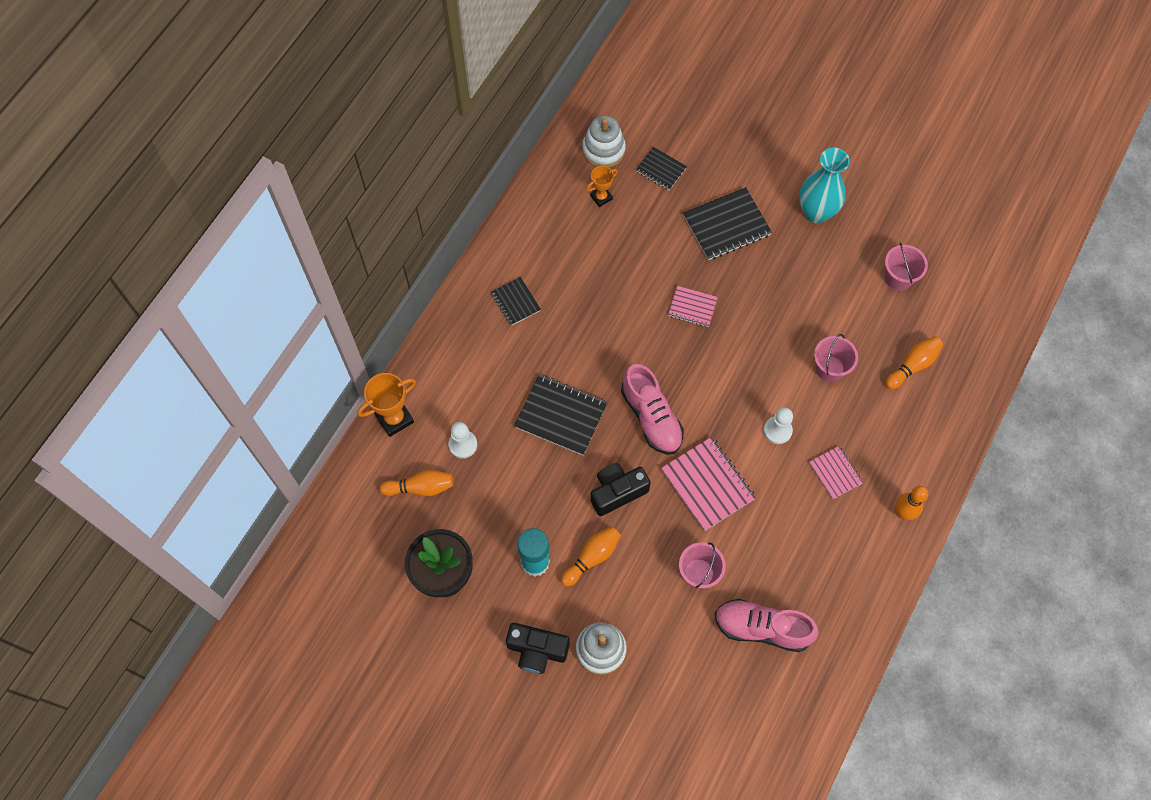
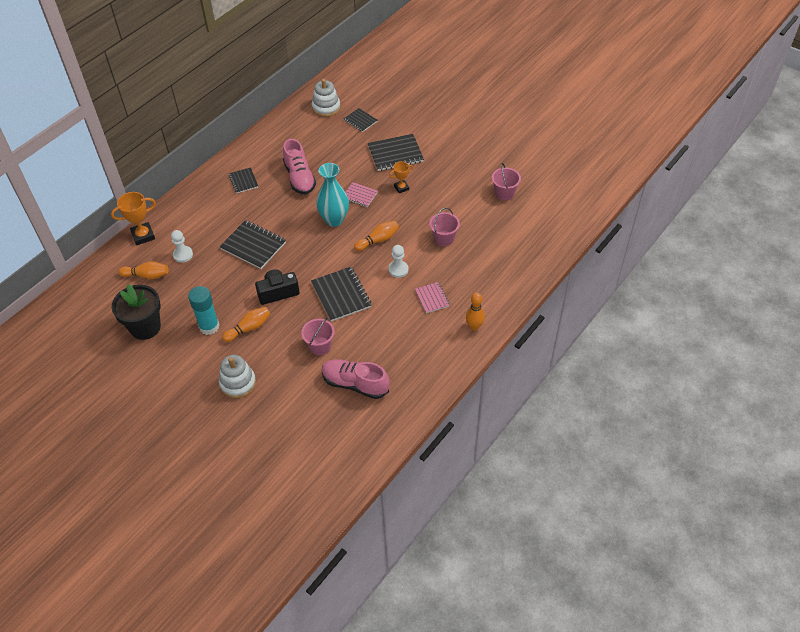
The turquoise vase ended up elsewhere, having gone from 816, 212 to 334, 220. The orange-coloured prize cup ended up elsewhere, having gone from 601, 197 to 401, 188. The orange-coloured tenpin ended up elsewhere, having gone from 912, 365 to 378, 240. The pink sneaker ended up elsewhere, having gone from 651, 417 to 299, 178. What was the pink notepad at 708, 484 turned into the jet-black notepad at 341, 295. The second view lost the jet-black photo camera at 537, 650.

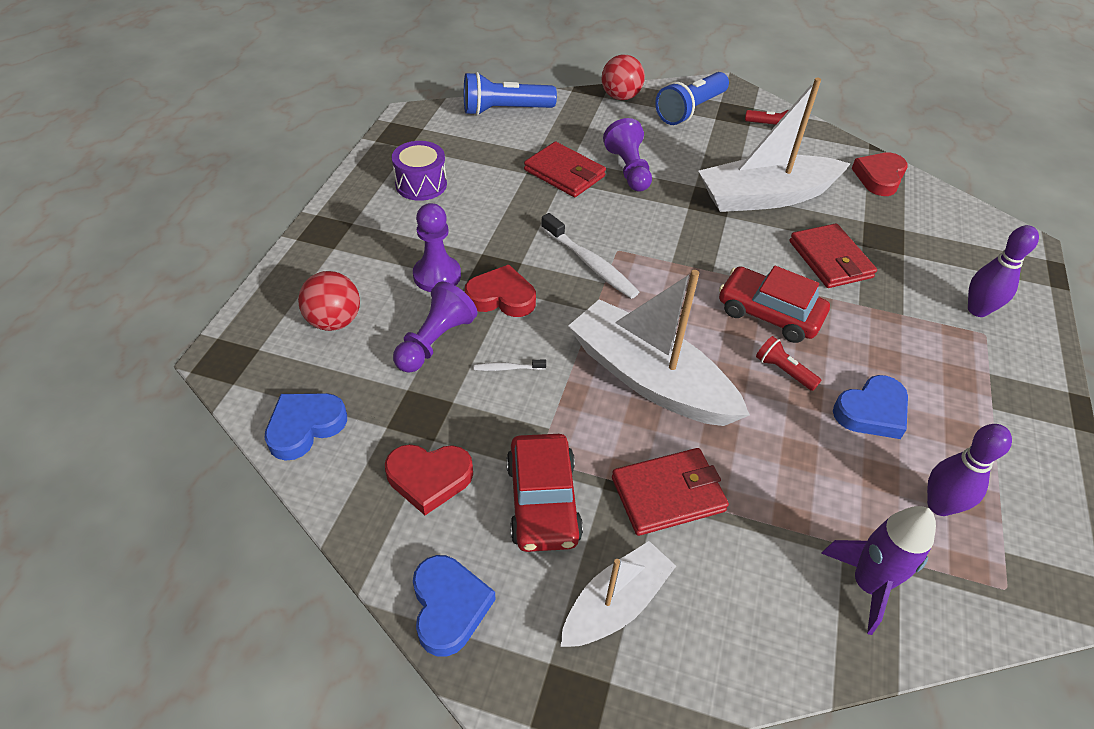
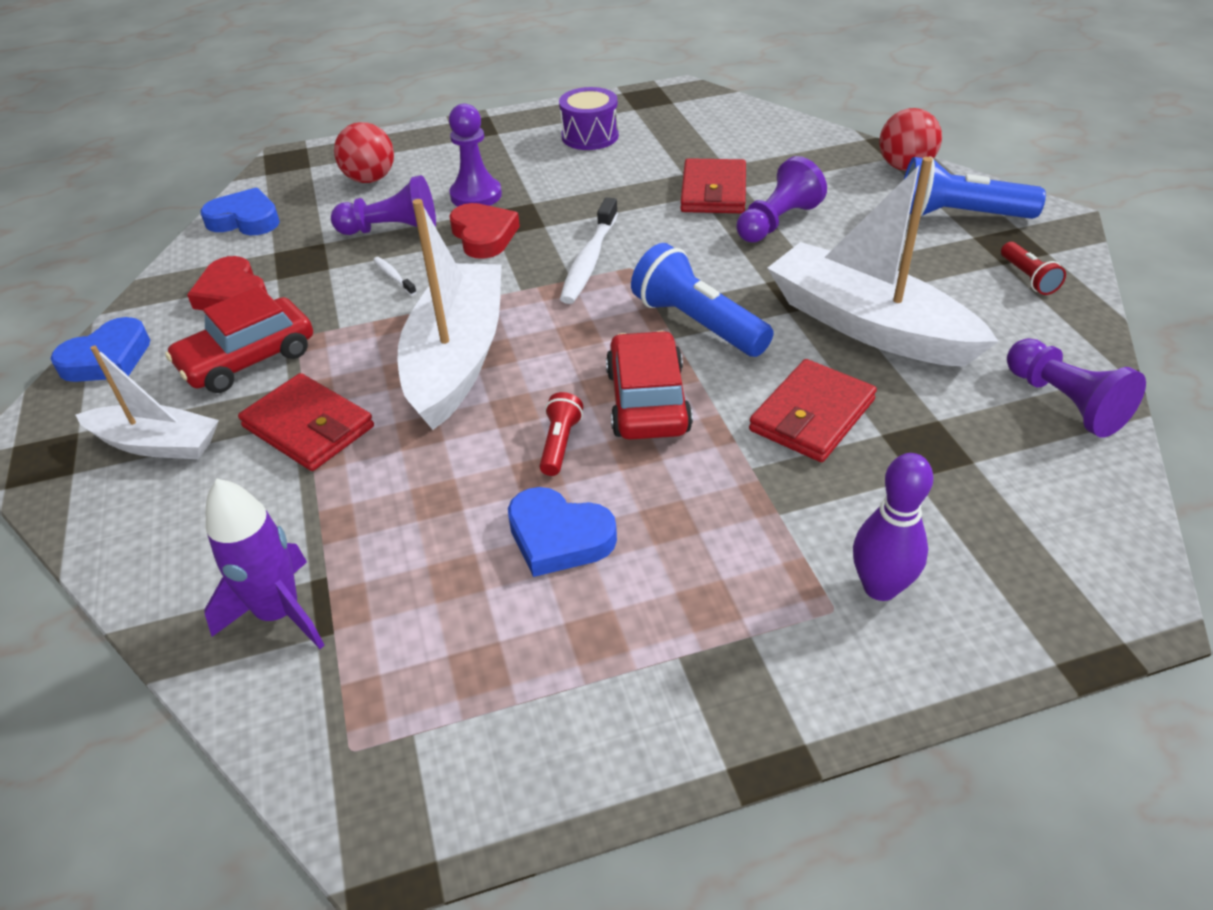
The cobalt flashlight ended up elsewhere, having gone from 505, 110 to 697, 323. Where the scarlet heart stood at 879, 177, the purple chess pawn came to stand at 1064, 402. The second view lost the purple tenpin at 939, 505.

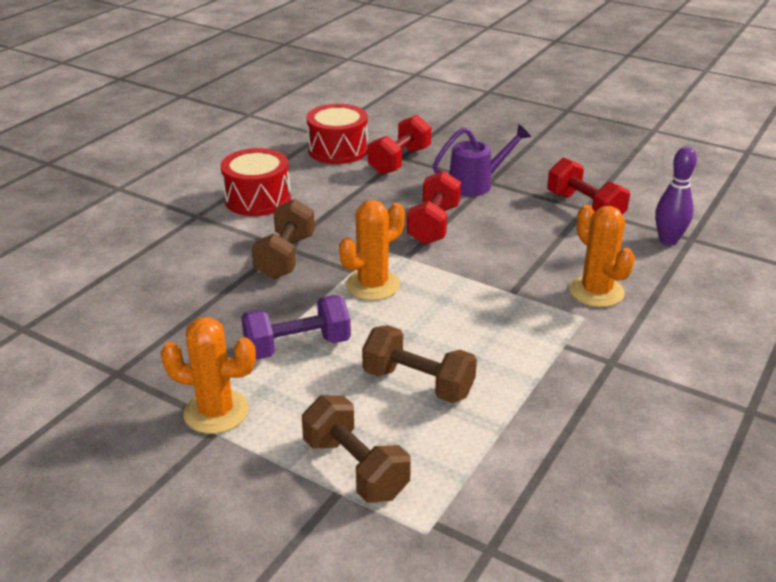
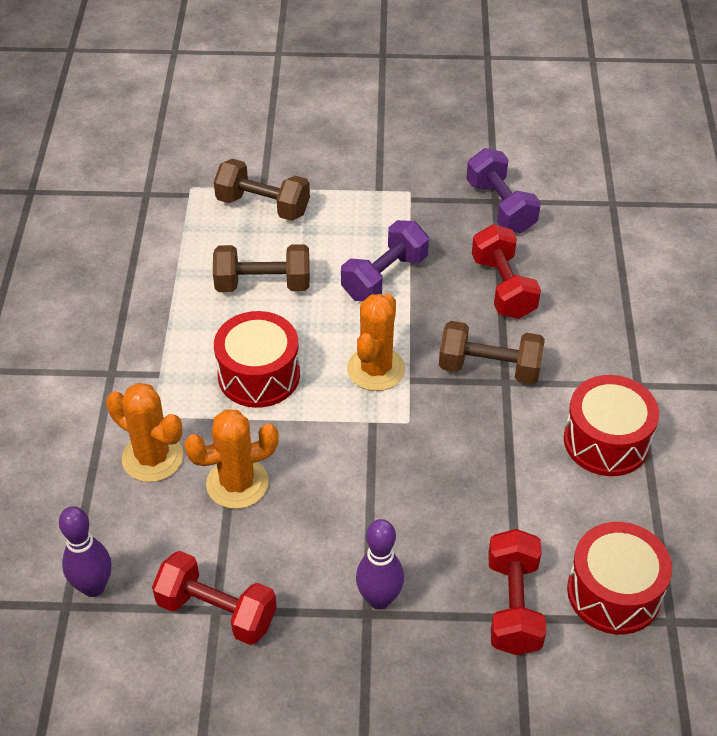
Where the purple watering can stood at 476, 184, the purple tenpin came to stand at 379, 599. The scarlet dumbbell ended up elsewhere, having gone from 433, 225 to 503, 287. The brown dumbbell at 285, 257 ended up facing another way, 60 degrees counterclockwise from before. The orange-coloured prickly plant ended up elsewhere, having gone from 216, 412 to 237, 483. The second view gained the purple dumbbell at 500, 207. The second view gained the scarlet toy drum at 259, 375.

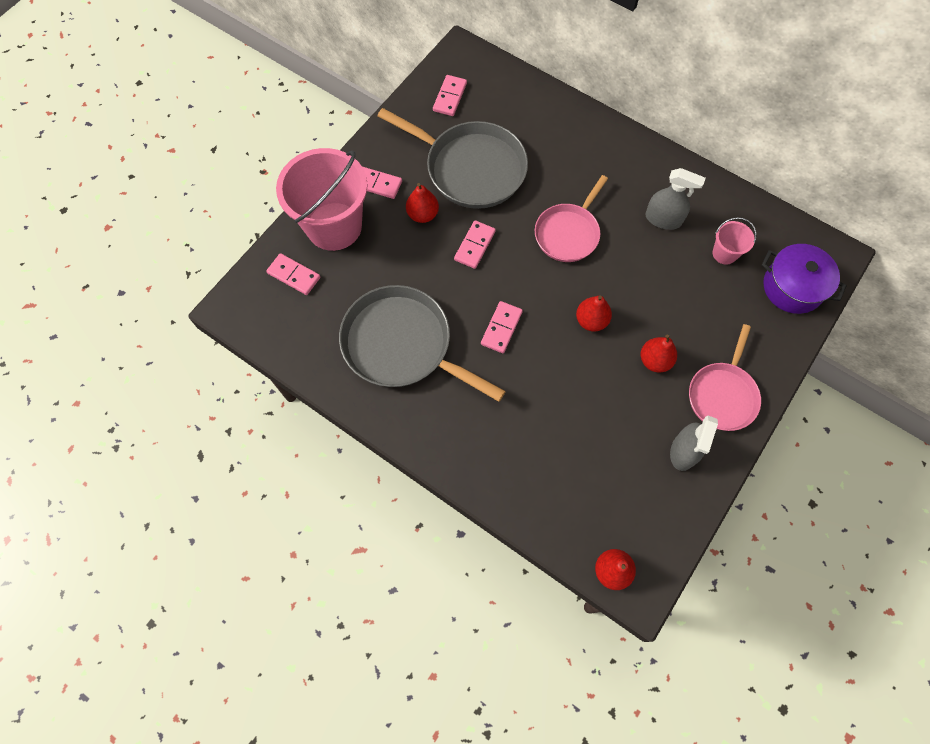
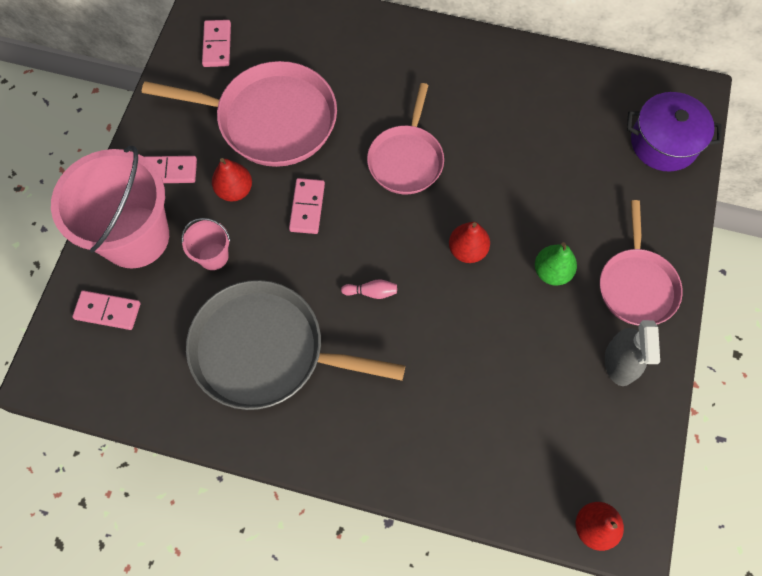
What was the gray pan at 471, 168 turned into the pink pan at 271, 119. The second view lost the gray sprayer at 663, 219. The pink bucket ended up elsewhere, having gone from 724, 253 to 213, 256. Where the pink domino tile stood at 501, 328, the pink tenpin came to stand at 371, 292. What was the scarlet pear at 655, 360 turned into the leaf-green pear at 552, 272.

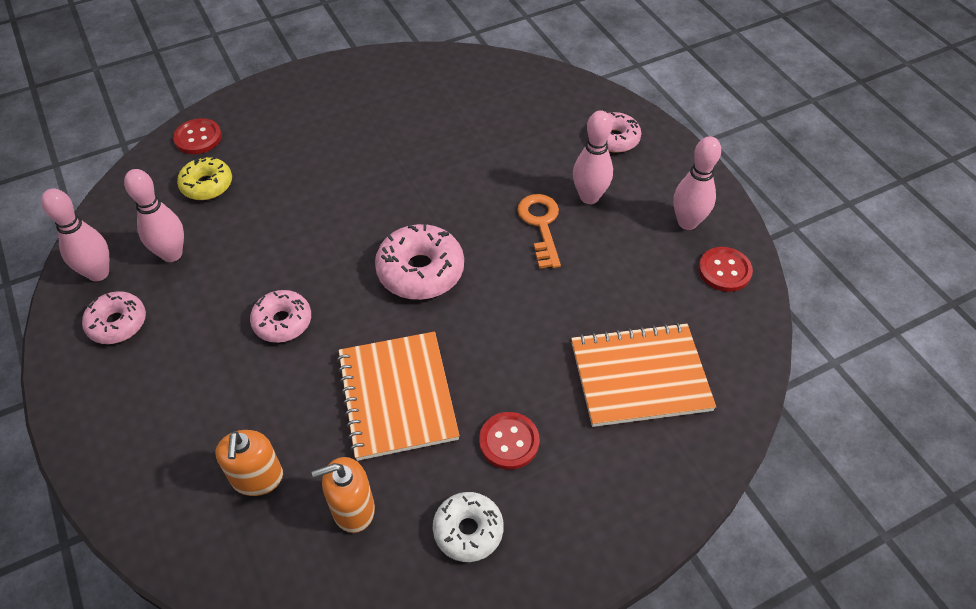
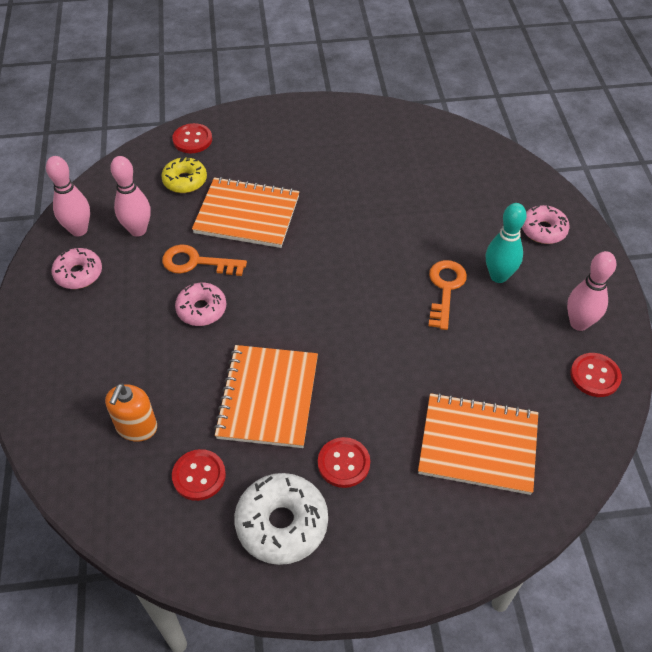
What was the pink tenpin at 589, 197 turned into the turquoise tenpin at 498, 276. The second view lost the pink doughnut at 420, 271. Where the orange-coloured soap dispenser stood at 353, 509, the scarlet sewing button came to stand at 199, 476. The size of the snow-white doughnut at 468, 530 changed by a factor of 1.54. The second view gained the orange-coloured notepad at 247, 215. The second view gained the orange-coloured door key at 197, 262.

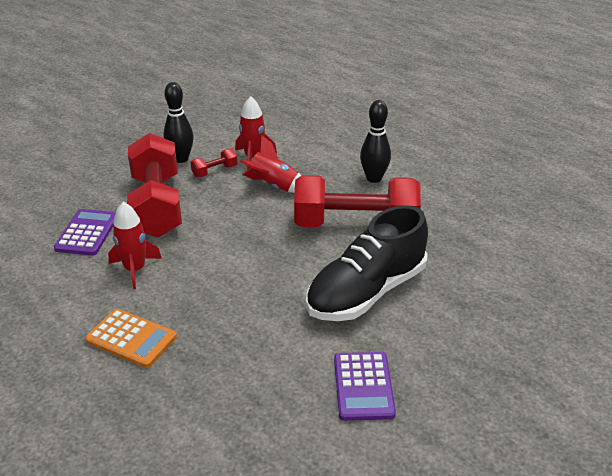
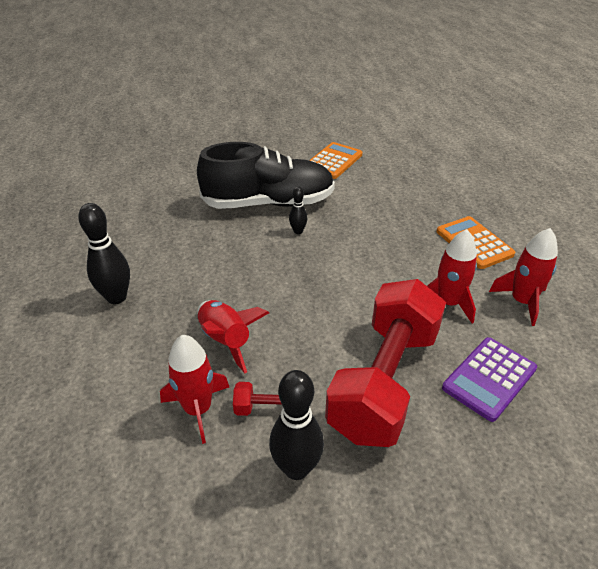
The second view lost the scarlet dumbbell at 355, 225. What was the purple pocket calculator at 363, 386 turned into the orange-coloured pocket calculator at 333, 161. The second view gained the jet-black tenpin at 298, 231. The second view gained the scarlet spaceship at 522, 301.

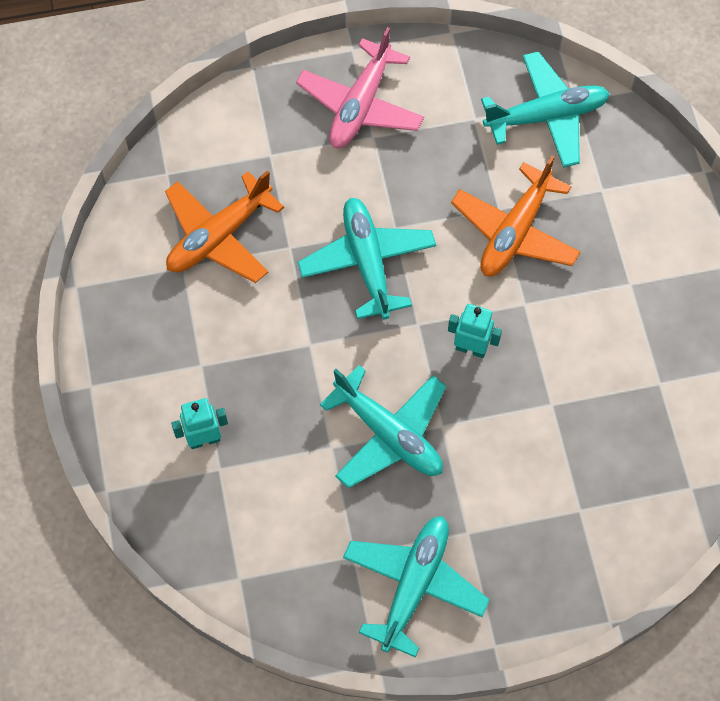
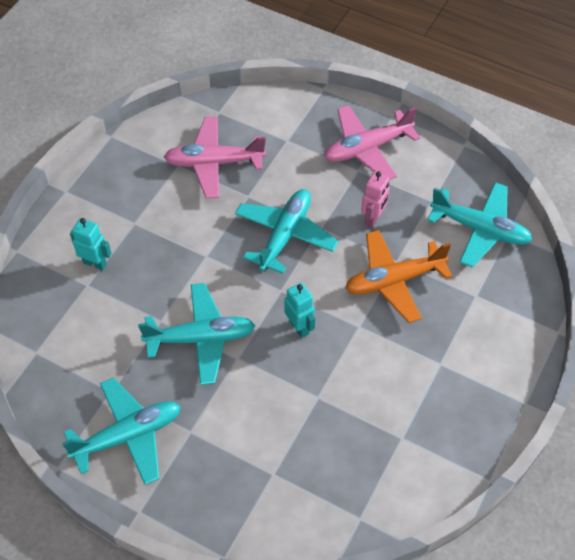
What was the orange-coloured toy plane at 219, 236 turned into the pink toy plane at 214, 163. The turquoise toy plane at 388, 434 ended up facing another way, 90 degrees counterclockwise from before. The second view gained the pink robot at 373, 218.

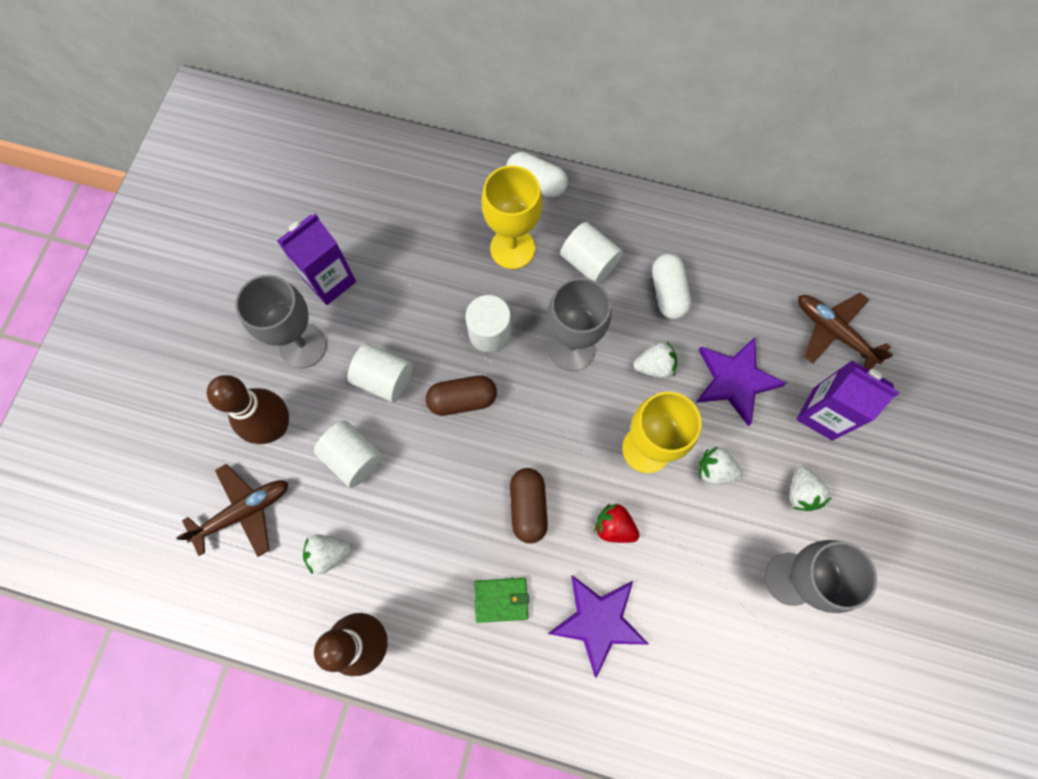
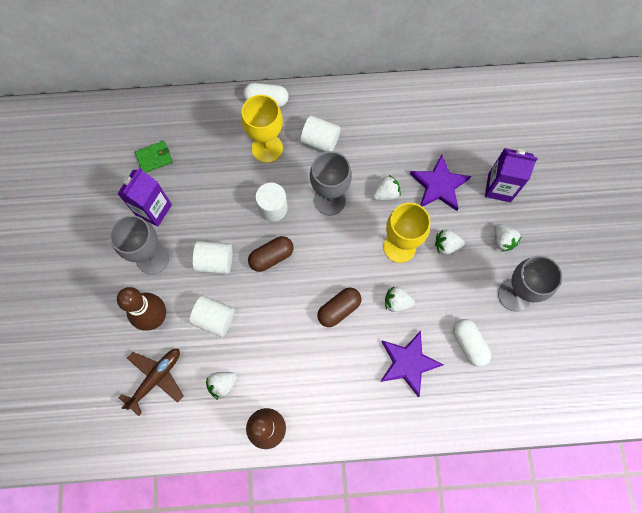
The snow-white pill ended up elsewhere, having gone from 668, 292 to 469, 344. The second view lost the brown toy plane at 833, 332. The brown pill at 528, 507 ended up facing another way, 75 degrees clockwise from before. What was the scarlet strawberry at 614, 527 turned into the snow-white strawberry at 397, 302. The leaf-green billfold ended up elsewhere, having gone from 501, 599 to 154, 158.

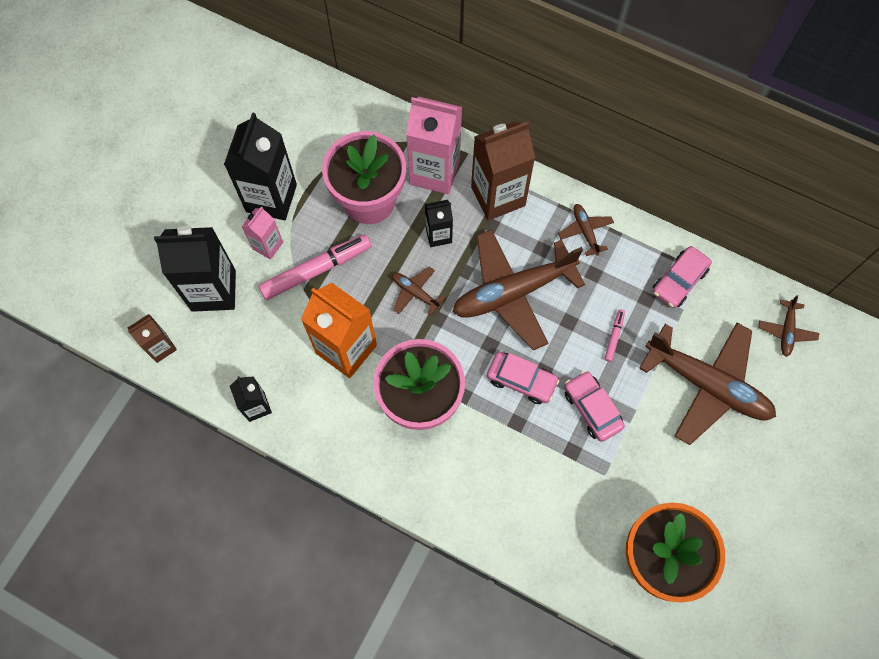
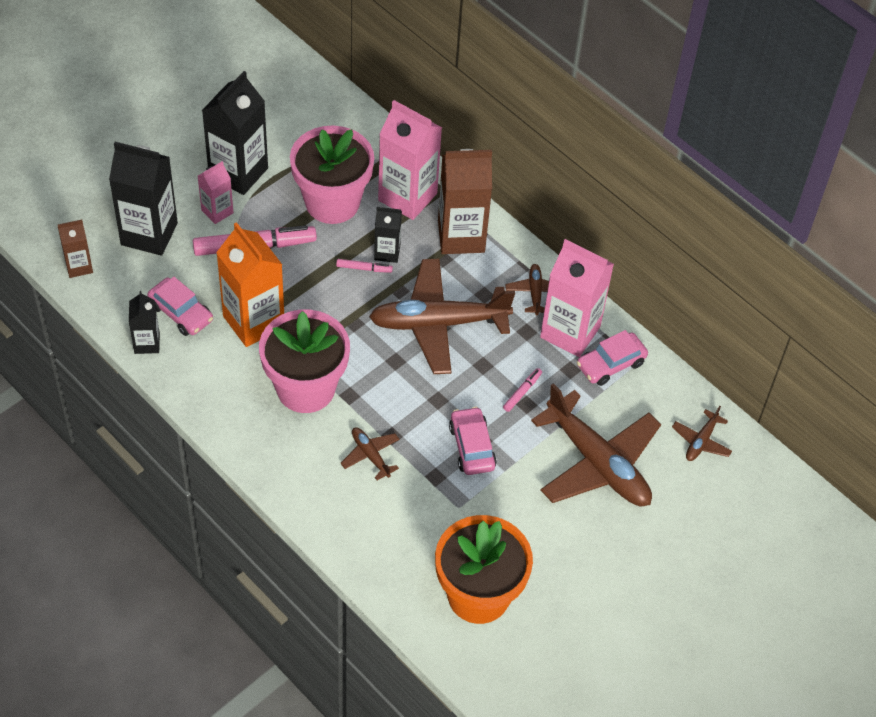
The brown toy plane ended up elsewhere, having gone from 415, 293 to 370, 455. The pink car ended up elsewhere, having gone from 521, 380 to 181, 313. The second view gained the pink carton at 570, 332. The second view gained the pink marker at 364, 268.

